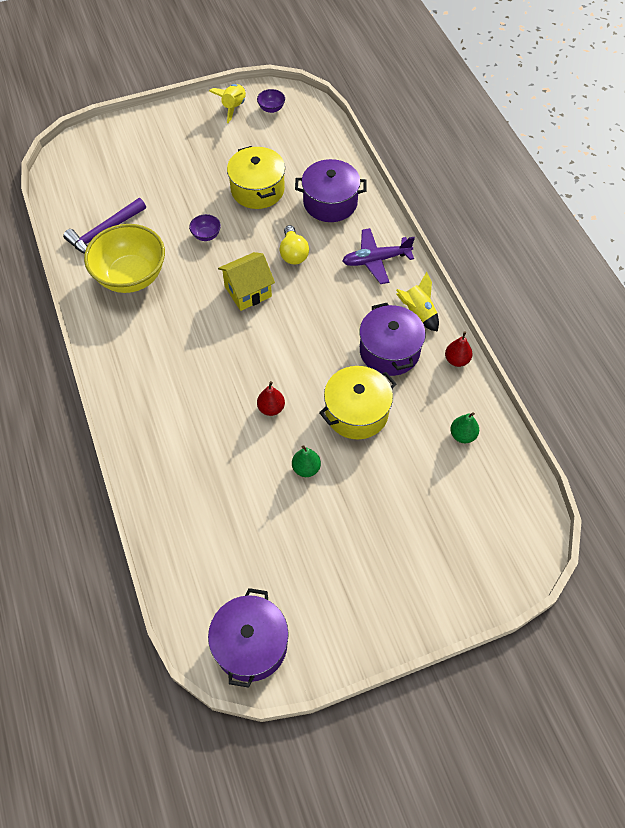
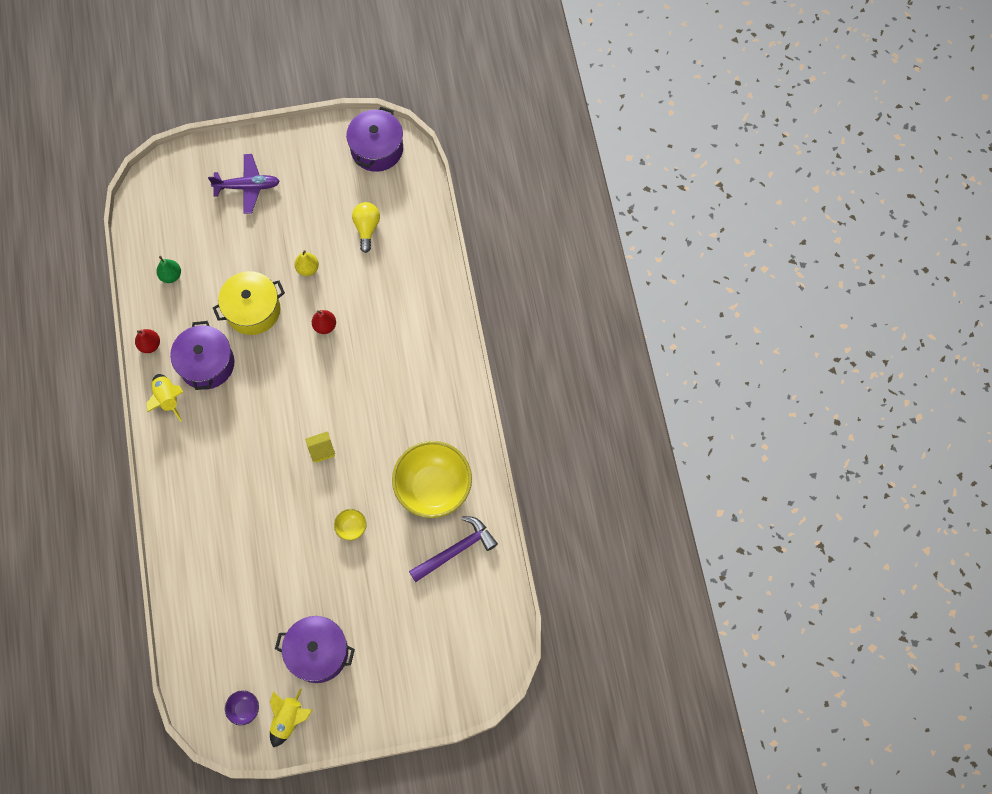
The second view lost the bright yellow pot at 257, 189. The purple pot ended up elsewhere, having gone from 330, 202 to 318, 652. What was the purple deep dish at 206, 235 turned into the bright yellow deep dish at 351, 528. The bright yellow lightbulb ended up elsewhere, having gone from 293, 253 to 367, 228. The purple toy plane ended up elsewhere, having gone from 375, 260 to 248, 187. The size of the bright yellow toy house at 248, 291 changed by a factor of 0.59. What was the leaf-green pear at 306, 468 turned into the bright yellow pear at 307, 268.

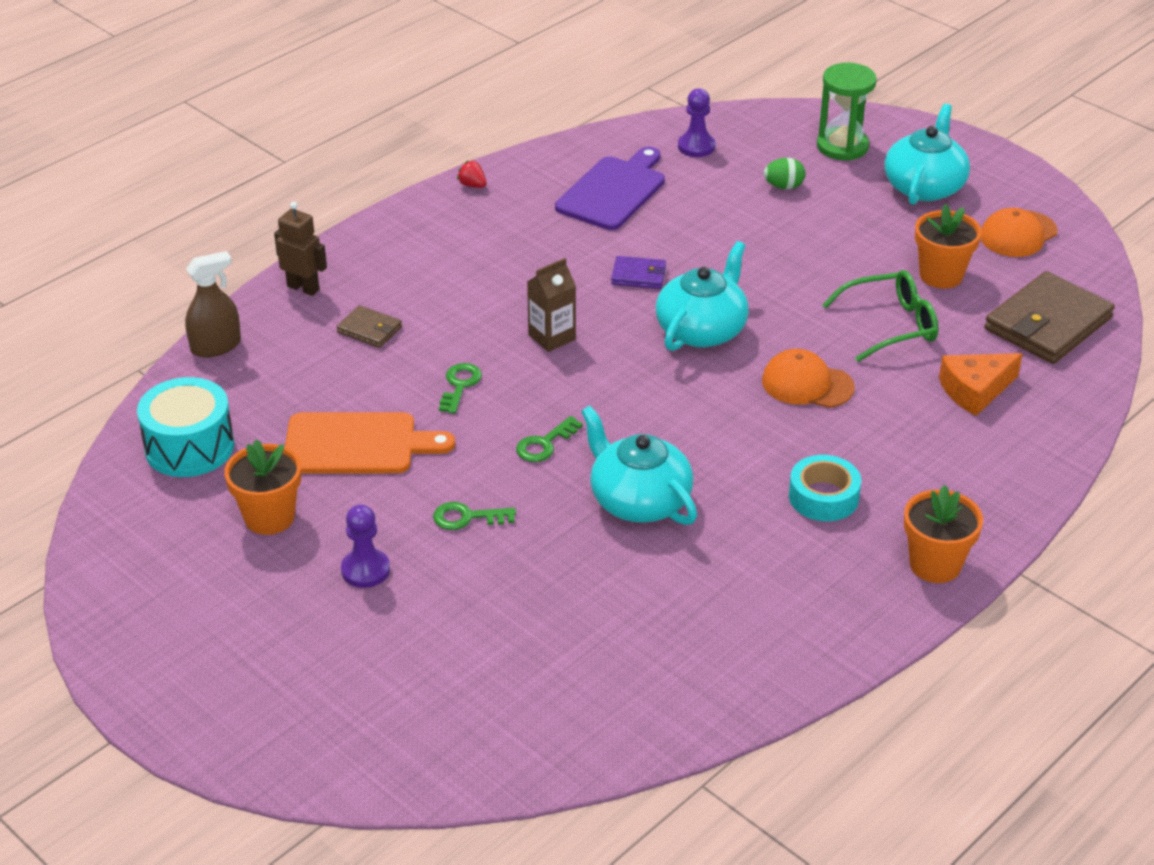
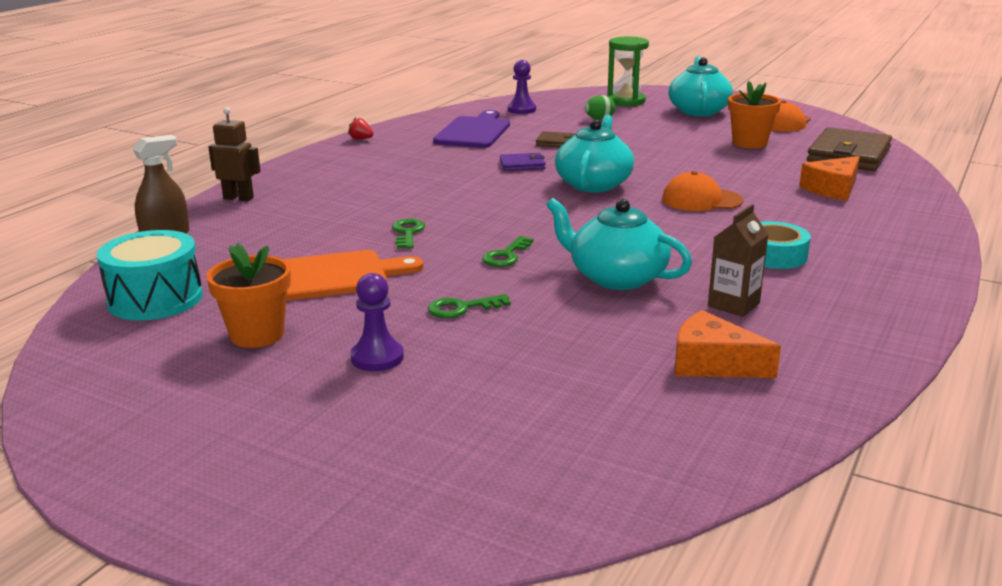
The brown carton ended up elsewhere, having gone from 552, 337 to 733, 305. The second view lost the leaf-green glasses at 890, 325. The brown billfold ended up elsewhere, having gone from 369, 330 to 558, 143. The second view lost the orange-coloured plant pot at 935, 565. The second view gained the orange-coloured cheese at 713, 363.

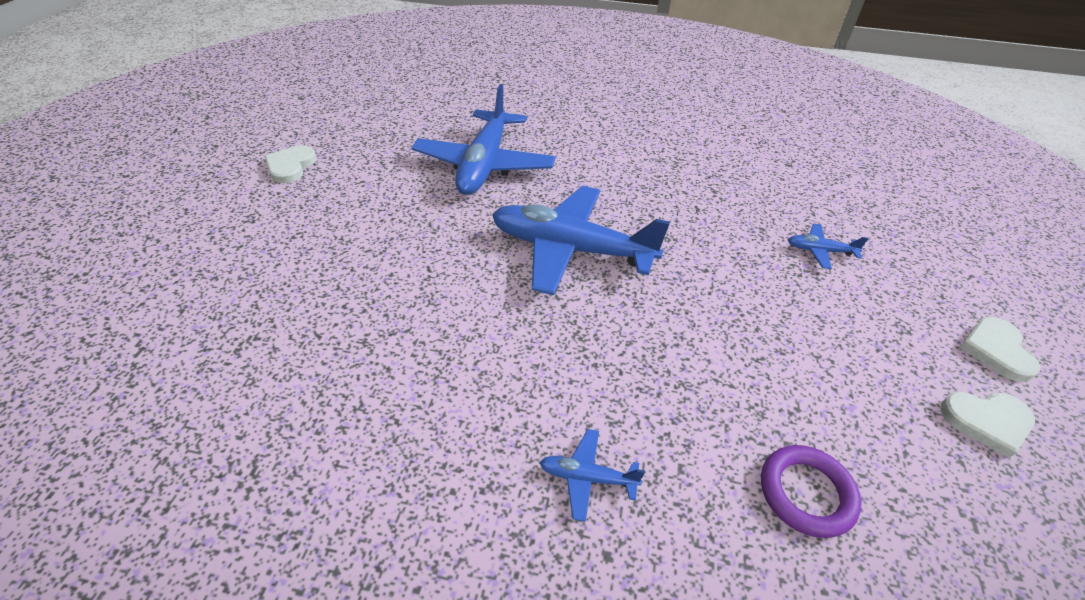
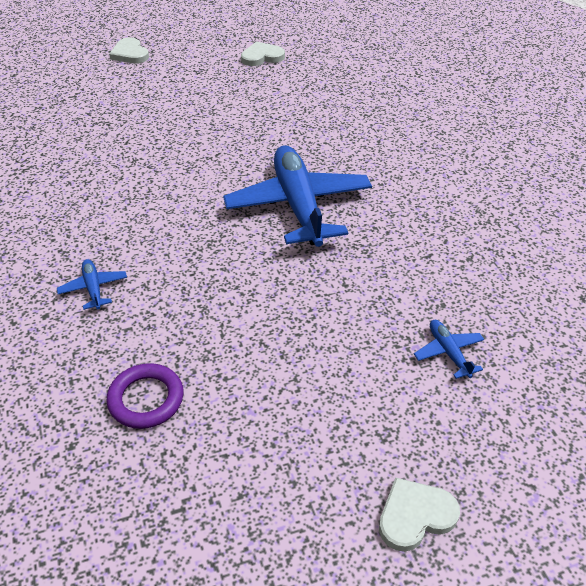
The second view lost the cobalt toy plane at 484, 164. The snow-white heart ended up elsewhere, having gone from 986, 421 to 130, 54.

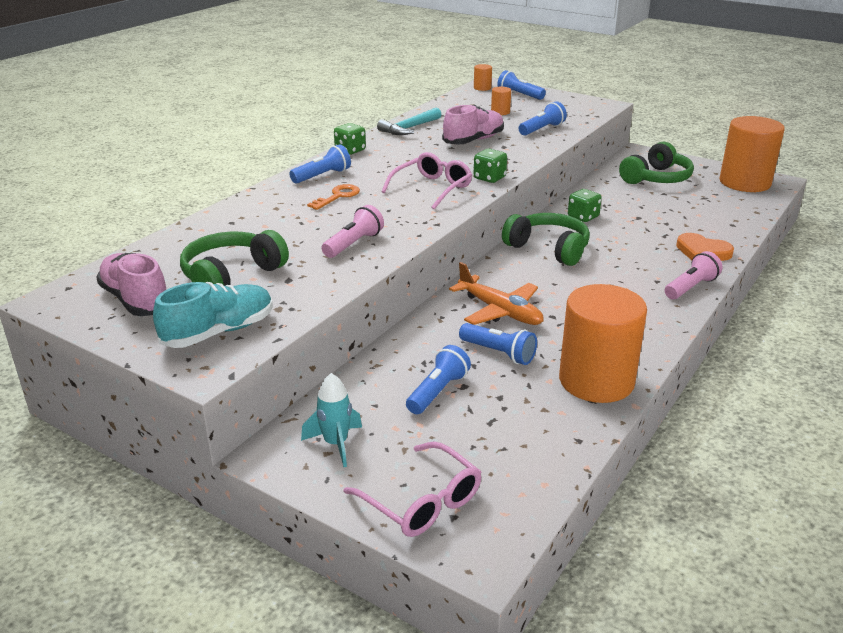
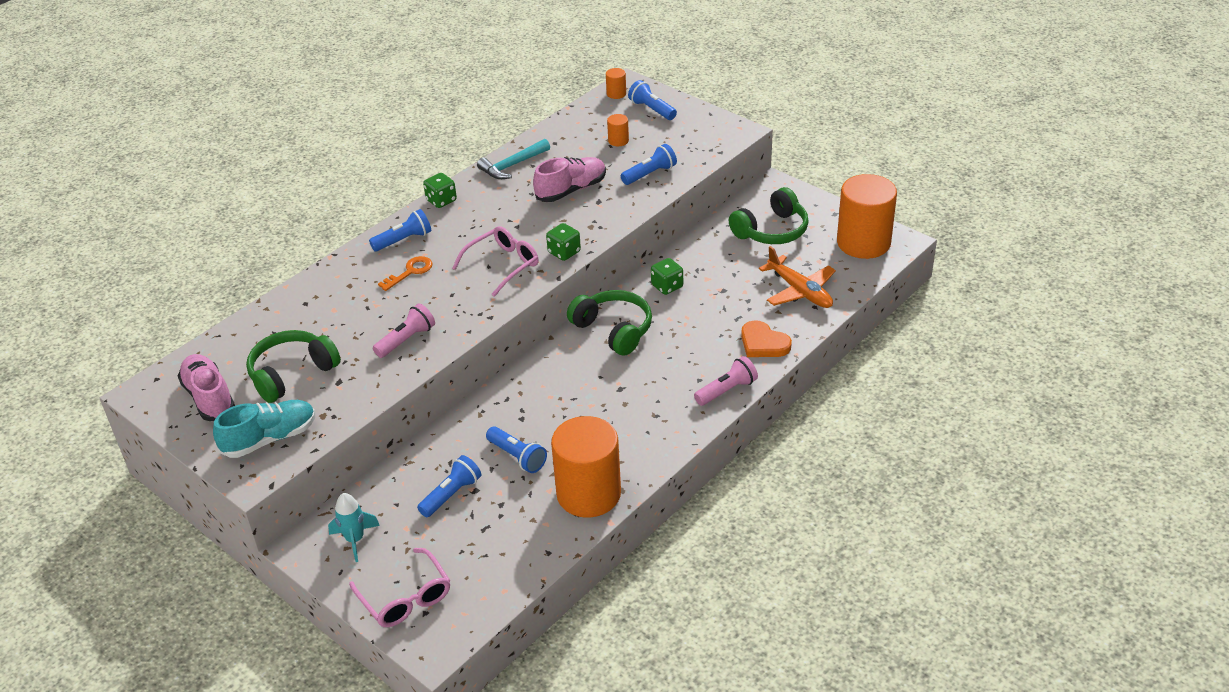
The orange-coloured toy plane ended up elsewhere, having gone from 500, 311 to 800, 291.

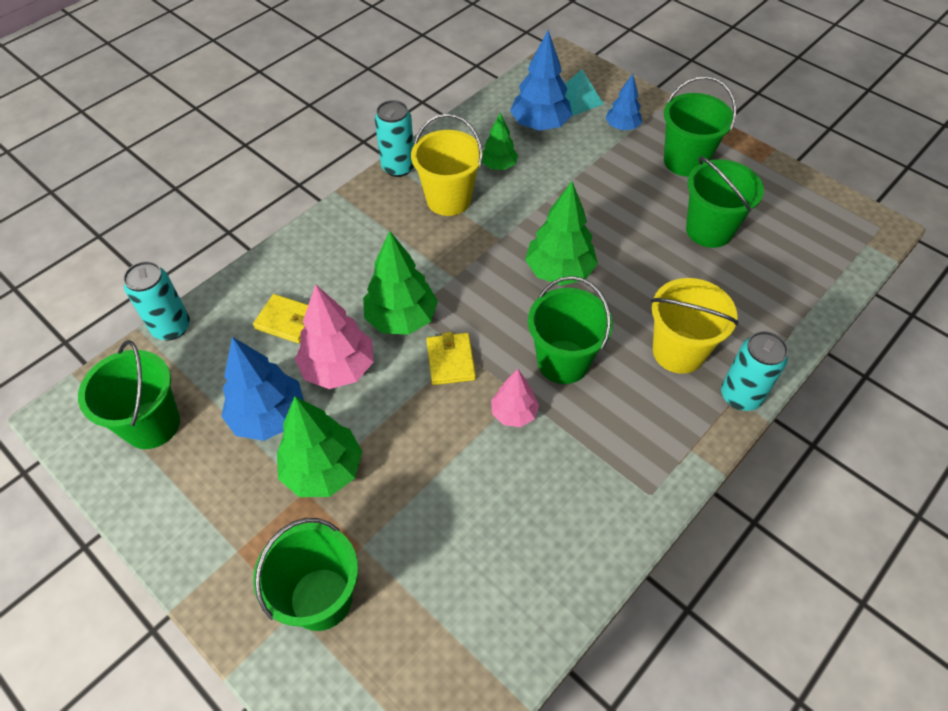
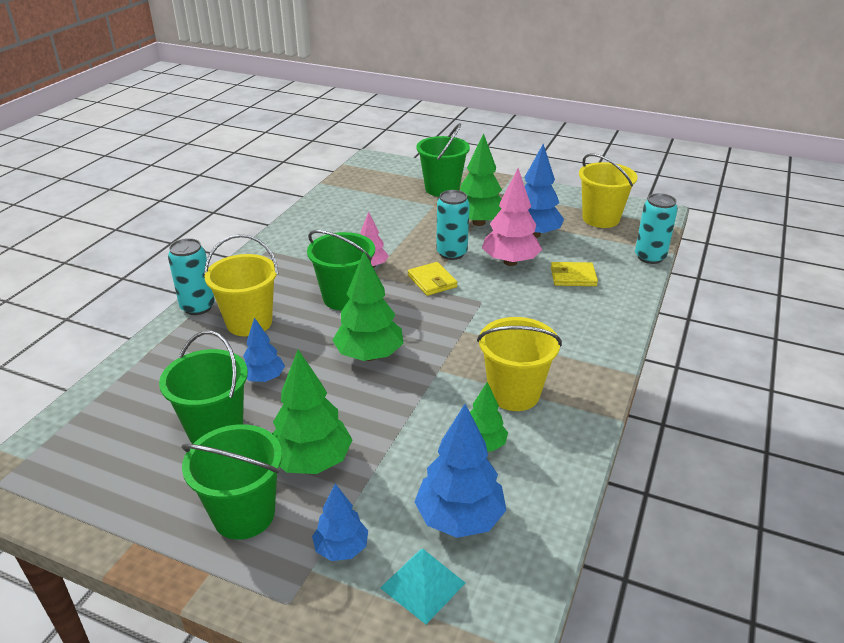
The turquoise soda can ended up elsewhere, having gone from 398, 167 to 451, 253. The leaf-green fir tree ended up elsewhere, having gone from 401, 318 to 311, 461. What was the leaf-green bucket at 152, 424 turned into the bright yellow bucket at 601, 219. The second view gained the cobalt fir tree at 264, 378.

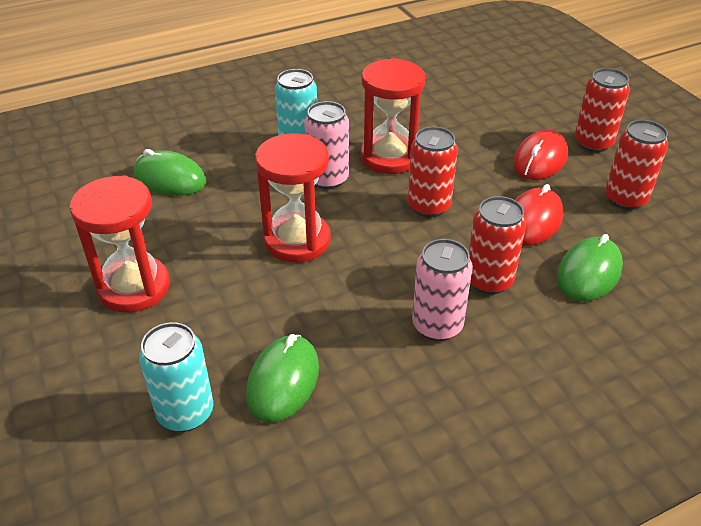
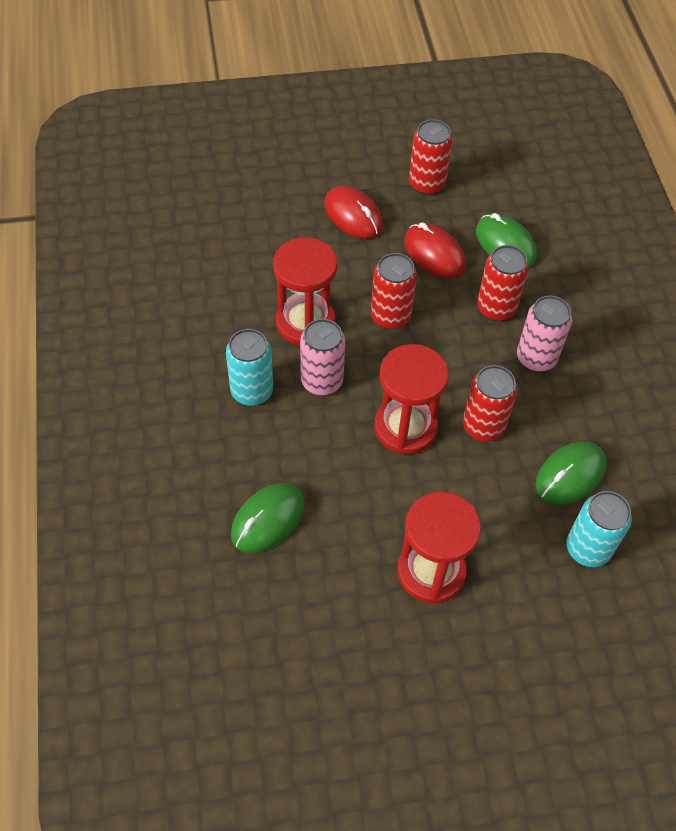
The scarlet soda can ended up elsewhere, having gone from 593, 143 to 483, 426. The leaf-green PC mouse at 283, 381 ended up facing another way, 75 degrees counterclockwise from before.

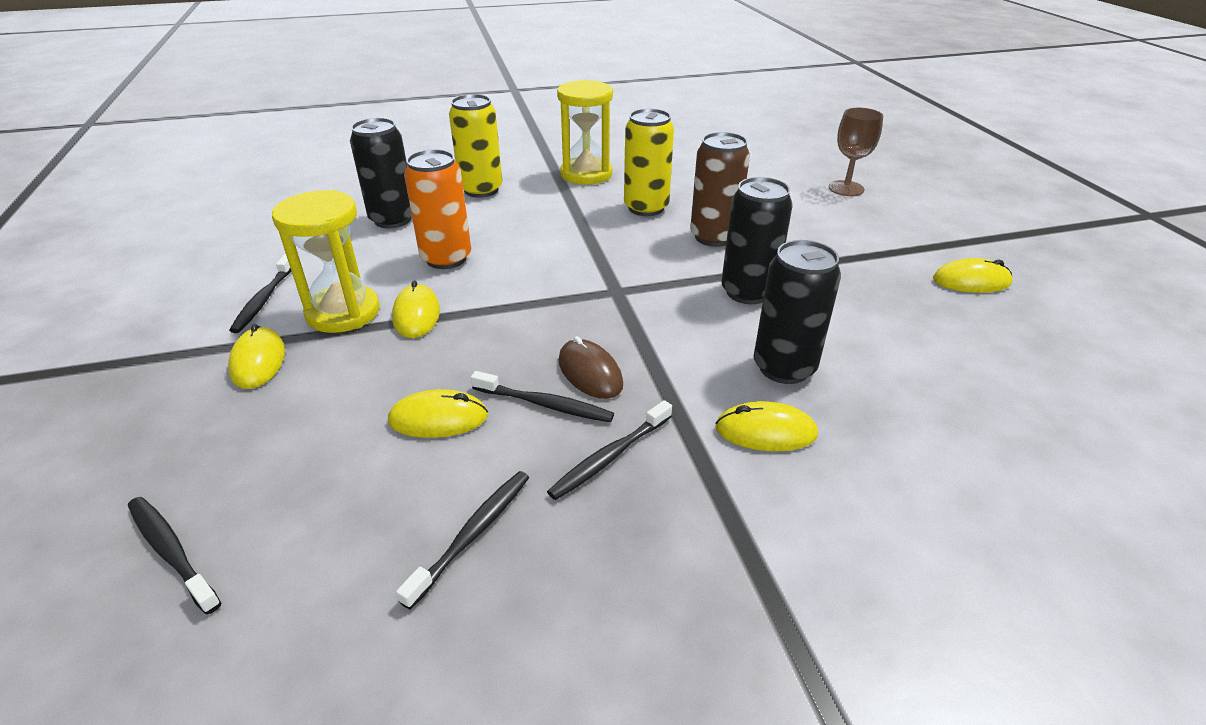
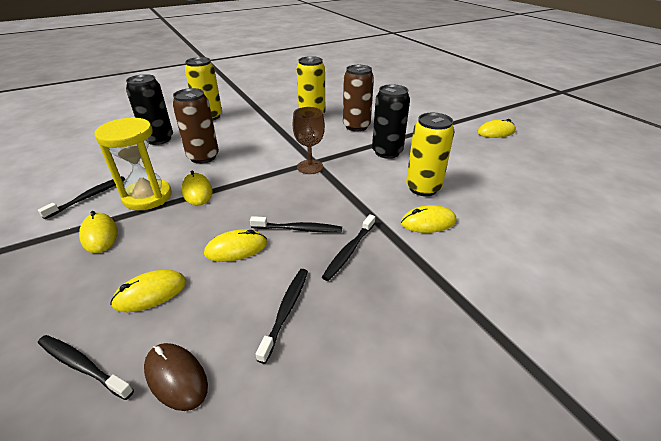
The second view lost the bright yellow sandglass at 586, 174. The brown goblet ended up elsewhere, having gone from 846, 188 to 310, 167. What was the orange-coloured soda can at 446, 258 turned into the brown soda can at 203, 157. What was the jet-black soda can at 784, 368 turned into the bright yellow soda can at 423, 188. The jet-black dental brush at 264, 299 ended up facing another way, 135 degrees counterclockwise from before. The brown PC mouse ended up elsewhere, having gone from 590, 372 to 176, 377. The second view gained the bright yellow PC mouse at 150, 293.

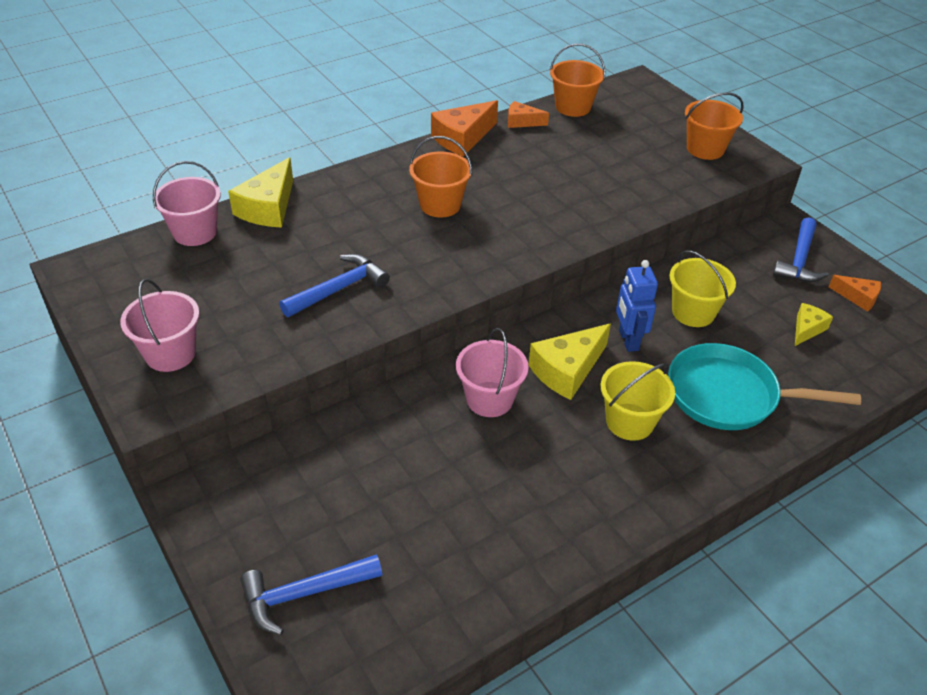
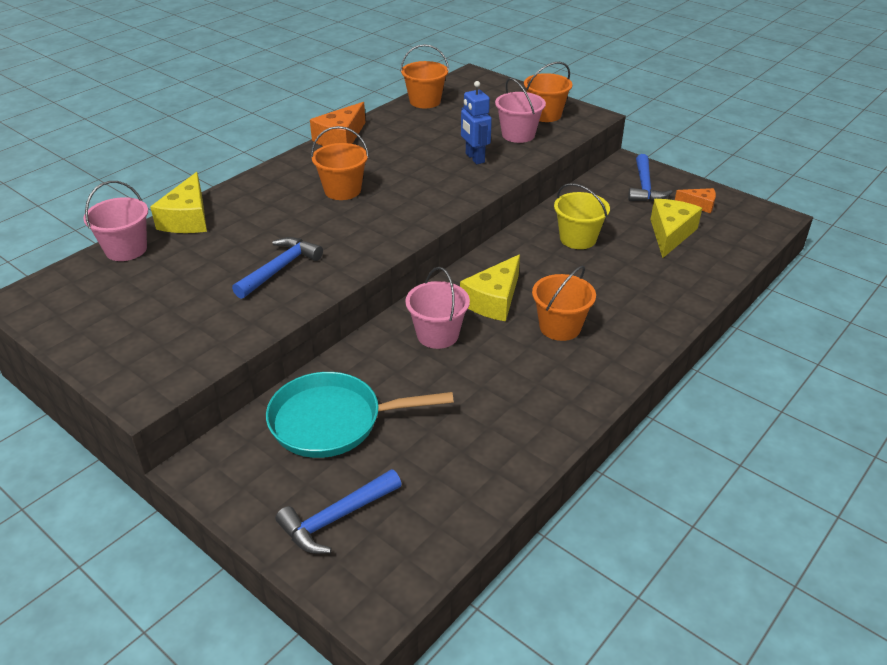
The second view lost the orange-coloured cheese at 522, 122. The cobalt robot ended up elsewhere, having gone from 628, 340 to 474, 158. The pink bucket ended up elsewhere, having gone from 170, 354 to 518, 135. The size of the bright yellow cheese at 807, 329 changed by a factor of 1.74. The turquoise pan ended up elsewhere, having gone from 729, 395 to 333, 421. What was the bright yellow bucket at 629, 422 turned into the orange-coloured bucket at 560, 327.

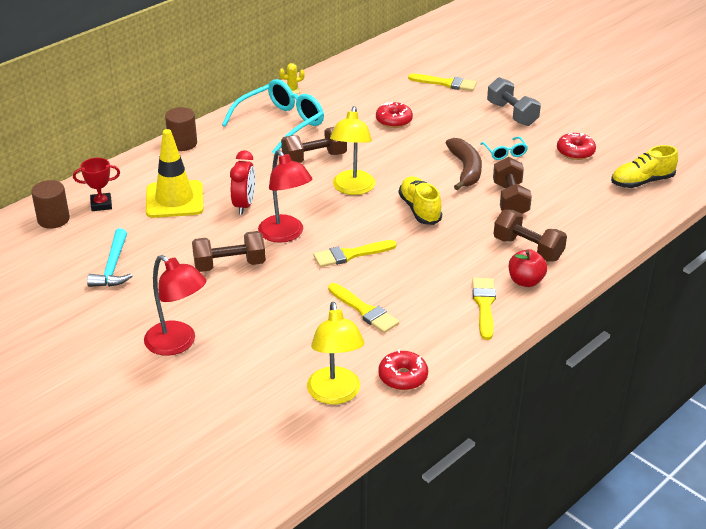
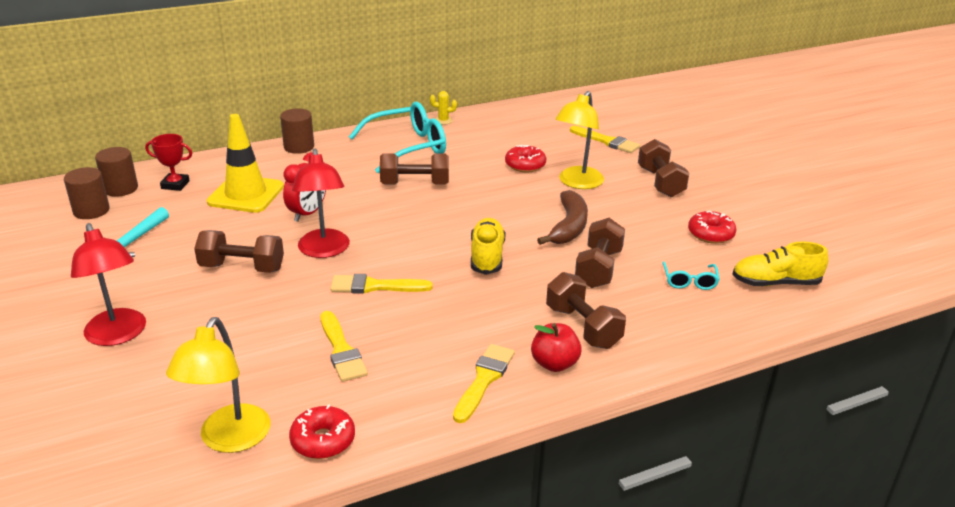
What was the gray dumbbell at 512, 114 turned into the brown dumbbell at 660, 182. The bright yellow reading lamp ended up elsewhere, having gone from 352, 189 to 577, 183. The turquoise glasses ended up elsewhere, having gone from 505, 153 to 689, 281. The second view gained the brown cylinder at 91, 211.

